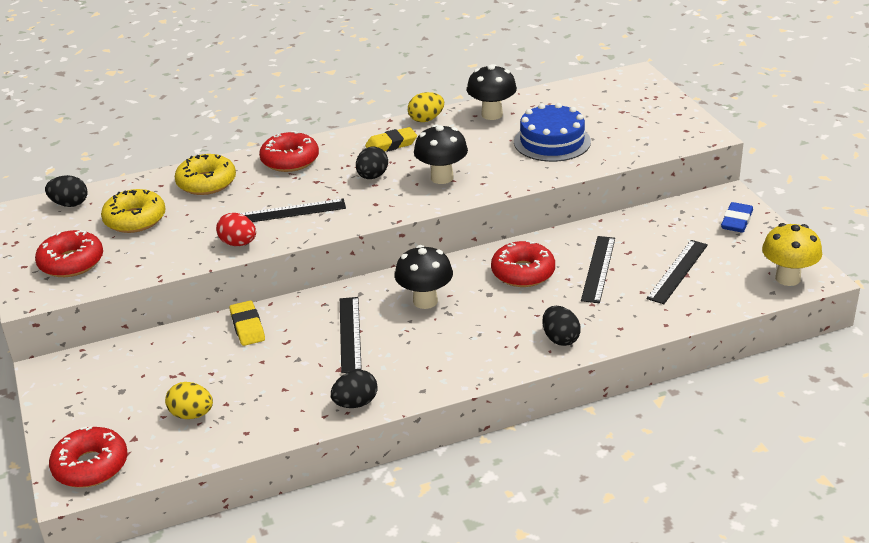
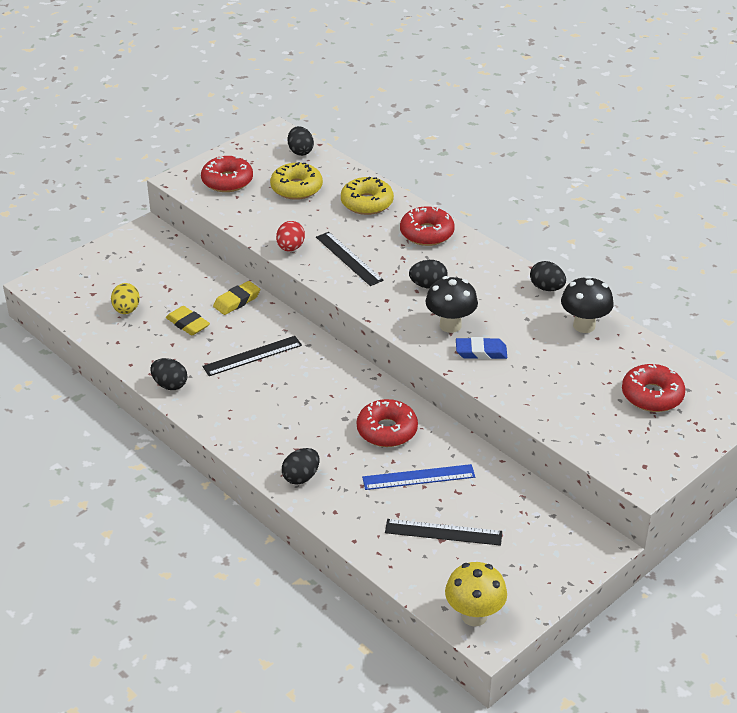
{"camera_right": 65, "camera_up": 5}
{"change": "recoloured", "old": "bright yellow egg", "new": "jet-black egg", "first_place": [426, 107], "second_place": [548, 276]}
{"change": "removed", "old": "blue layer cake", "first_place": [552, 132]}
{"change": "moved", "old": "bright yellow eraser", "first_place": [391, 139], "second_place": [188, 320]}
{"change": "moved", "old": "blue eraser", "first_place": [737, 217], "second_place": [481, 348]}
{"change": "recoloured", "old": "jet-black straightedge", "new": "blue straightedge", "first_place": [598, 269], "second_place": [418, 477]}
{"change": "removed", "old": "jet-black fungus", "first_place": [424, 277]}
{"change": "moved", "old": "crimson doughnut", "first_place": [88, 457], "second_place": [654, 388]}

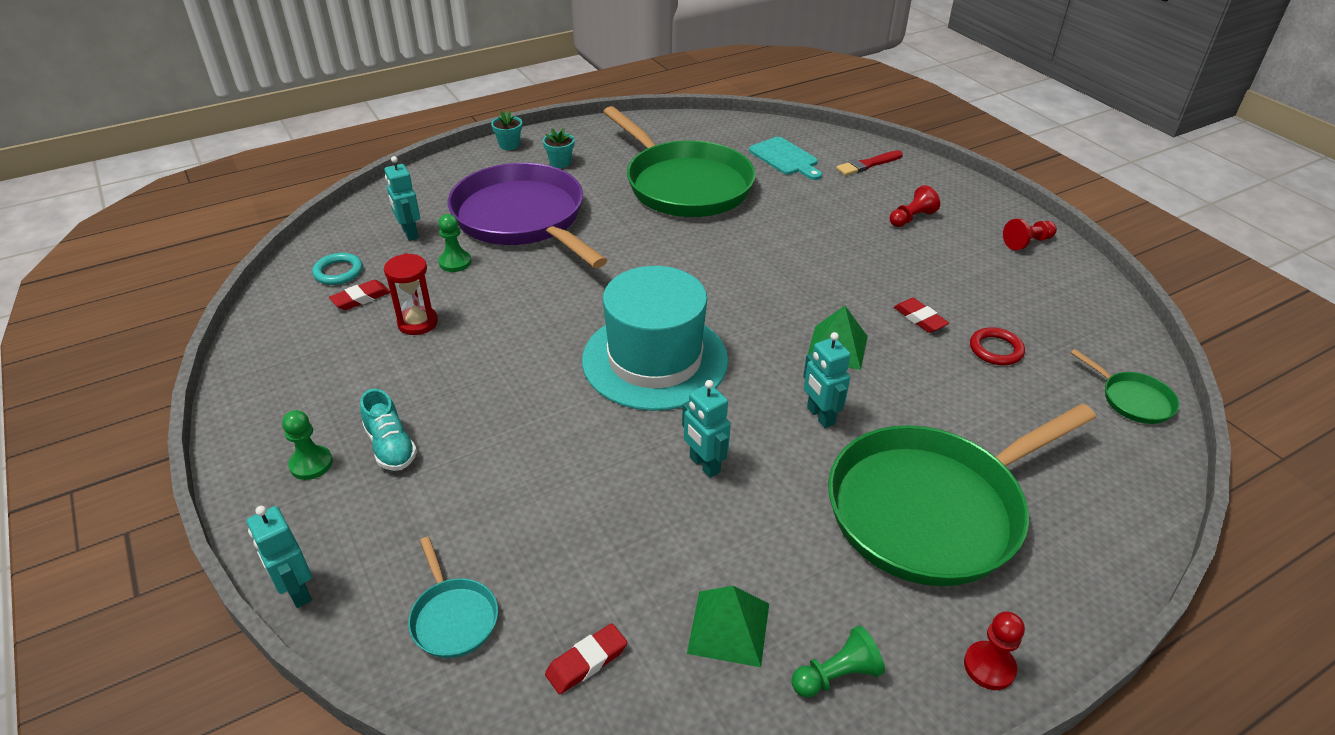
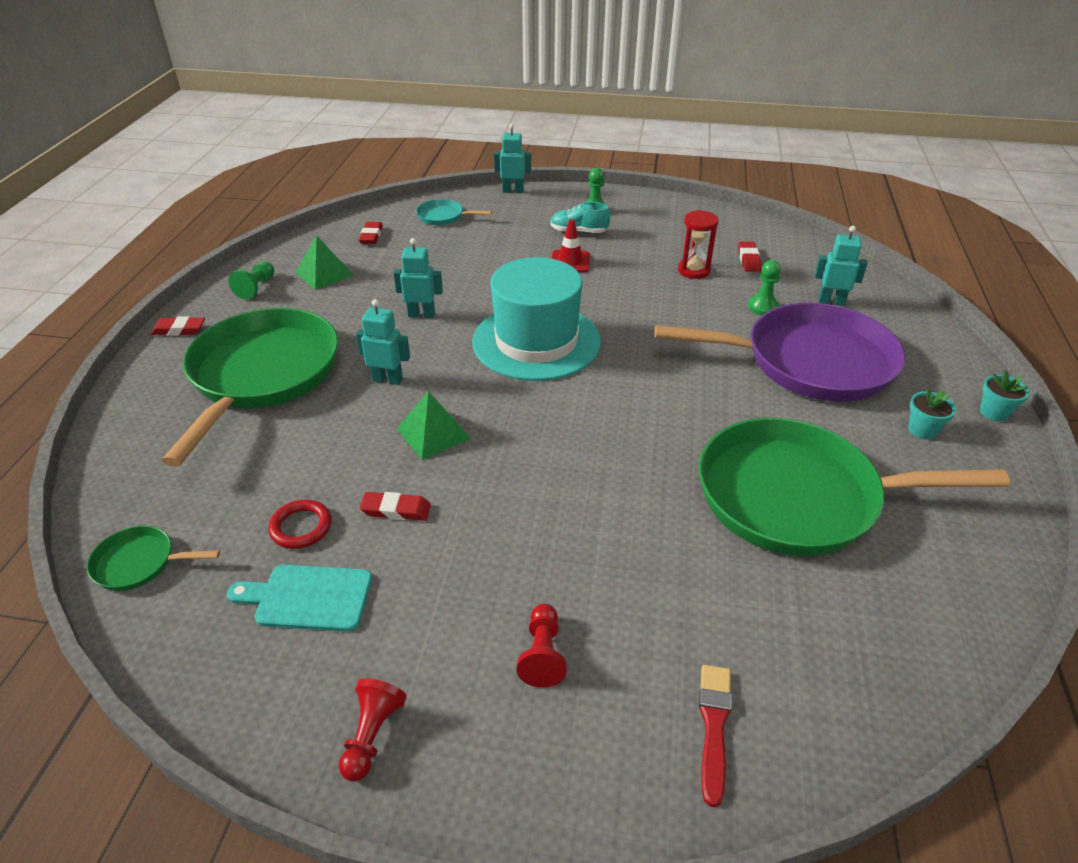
{"camera_right": 130, "camera_up": 0}
{"change": "moved", "old": "turquoise chopping board", "first_place": [785, 158], "second_place": [299, 598]}
{"change": "removed", "old": "turquoise ring", "first_place": [337, 269]}
{"change": "replaced", "old": "crimson chess pawn", "new": "crimson eraser", "first_place": [994, 650], "second_place": [178, 325]}
{"change": "added", "new": "crimson road cone", "second_place": [571, 245]}

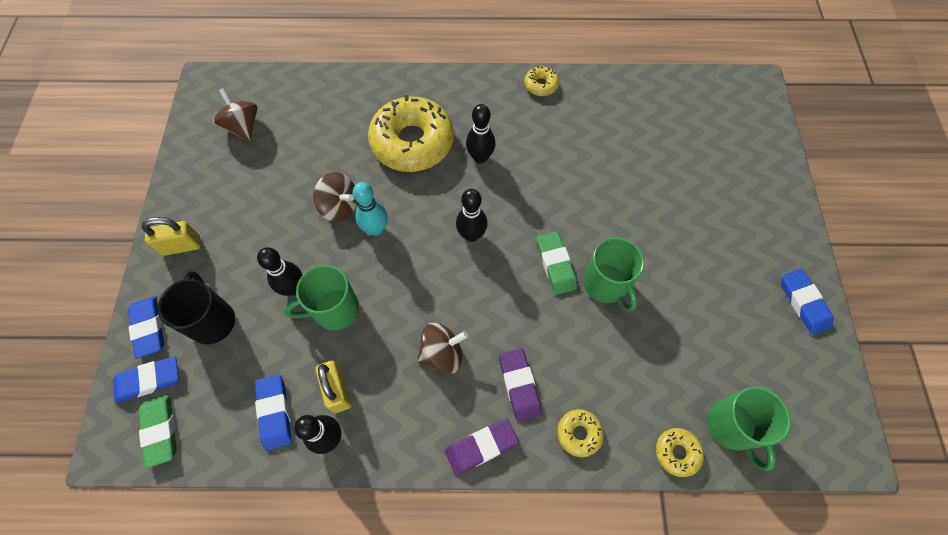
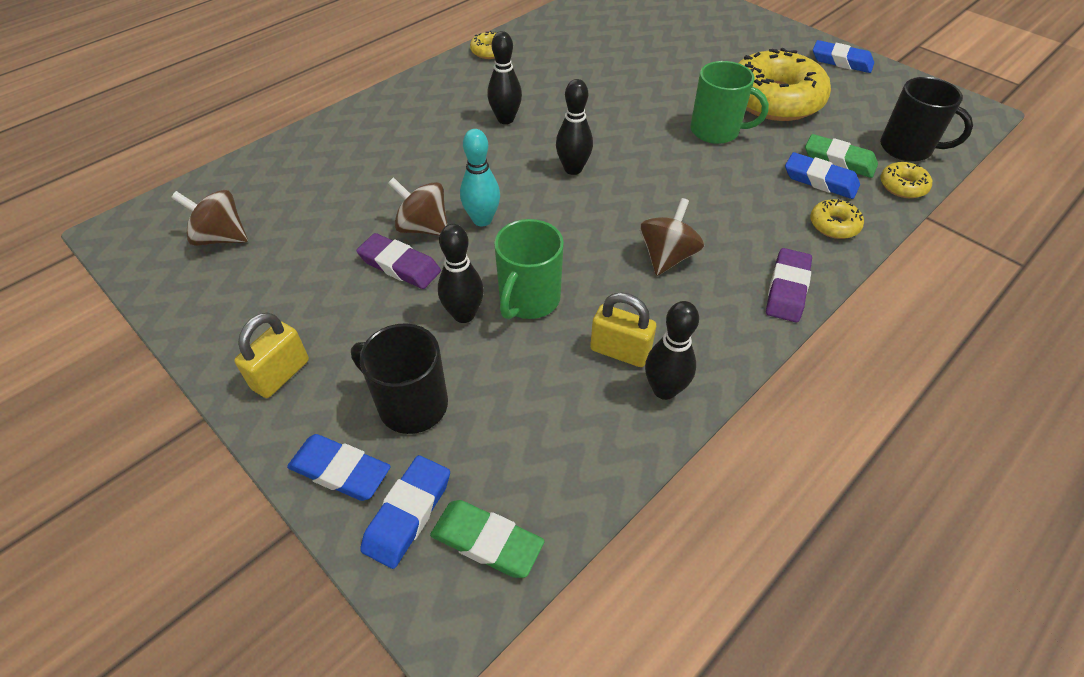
{"camera_right": -45, "camera_up": -15}
{"change": "moved", "old": "bright yellow doughnut", "first_place": [411, 133], "second_place": [785, 84]}
{"change": "turned", "old": "russet spinning top", "first_place": [335, 197], "second_place": [418, 206], "degrees": -135}
{"change": "moved", "old": "leaf-green eraser", "first_place": [557, 263], "second_place": [841, 156]}
{"change": "moved", "old": "purple eraser", "first_place": [520, 384], "second_place": [398, 261]}
{"change": "moved", "old": "blue eraser", "first_place": [273, 412], "second_place": [822, 175]}
{"change": "recoloured", "old": "leaf-green coffee mug", "new": "jet-black coffee mug", "first_place": [749, 429], "second_place": [926, 119]}

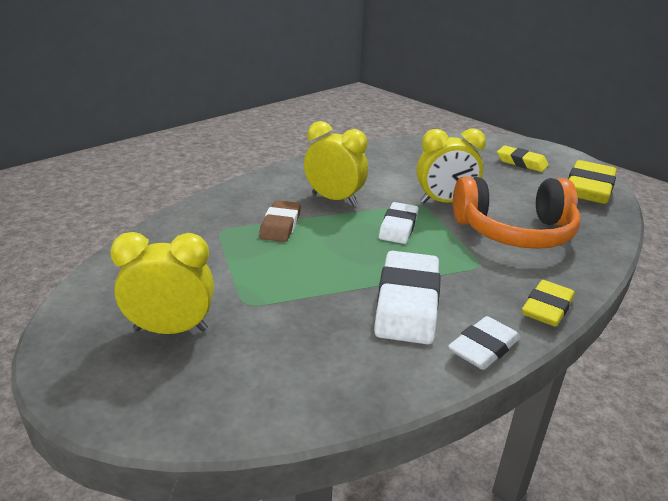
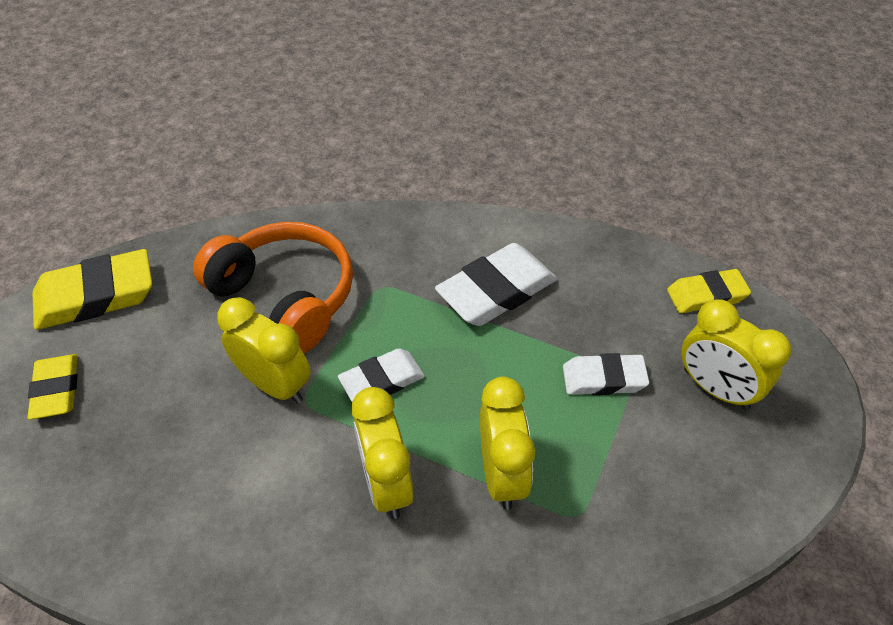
{"camera_right": -135, "camera_up": 20}
{"change": "replaced", "old": "russet eraser", "new": "bright yellow bedside clock", "first_place": [280, 221], "second_place": [507, 443]}
{"change": "moved", "old": "bright yellow eraser", "first_place": [548, 303], "second_place": [709, 291]}
{"change": "moved", "old": "white eraser", "first_place": [484, 343], "second_place": [606, 374]}

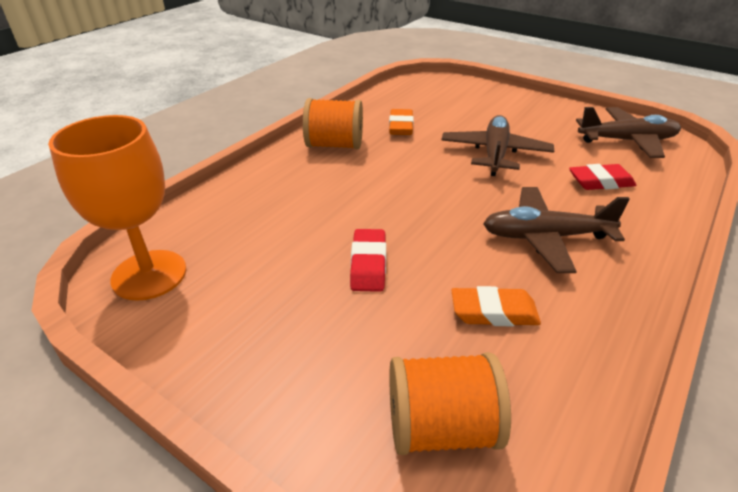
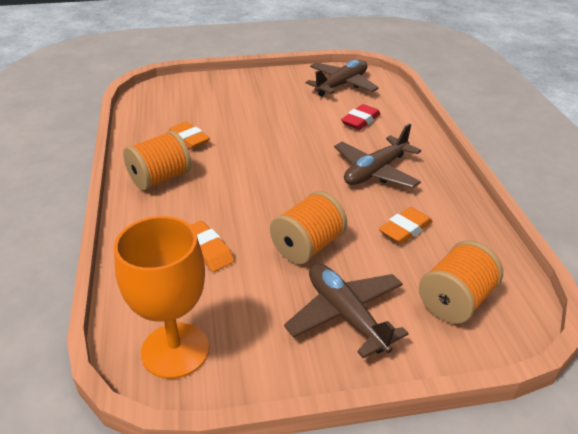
{"camera_right": -45, "camera_up": 0}
{"change": "moved", "old": "russet plane", "first_place": [497, 145], "second_place": [346, 310]}
{"change": "replaced", "old": "crimson eraser", "new": "orange-coloured bobbin", "first_place": [368, 260], "second_place": [308, 227]}
{"change": "added", "new": "orange-coloured eraser", "second_place": [212, 246]}

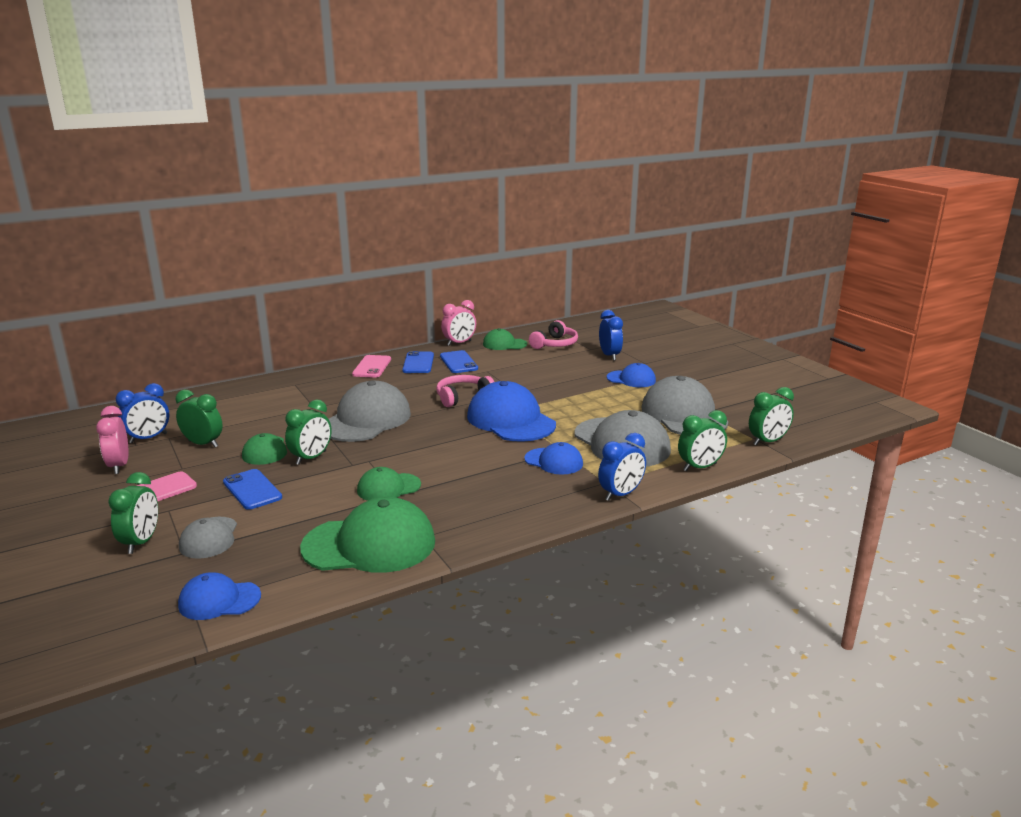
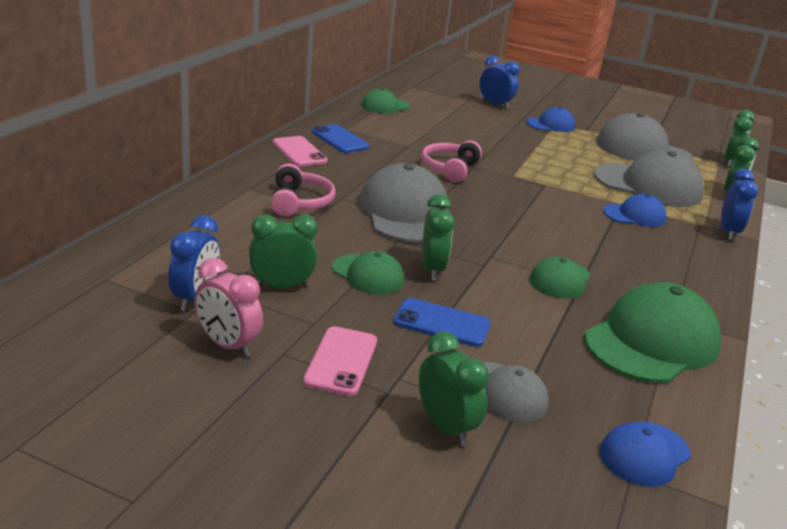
{"camera_right": -40, "camera_up": 5}
{"change": "removed", "old": "rosy bedside clock", "first_place": [458, 323]}
{"change": "moved", "old": "rosy headset", "first_place": [553, 334], "second_place": [303, 190]}
{"change": "removed", "old": "blue smartphone", "first_place": [459, 361]}
{"change": "removed", "old": "blue cap", "first_place": [511, 411]}

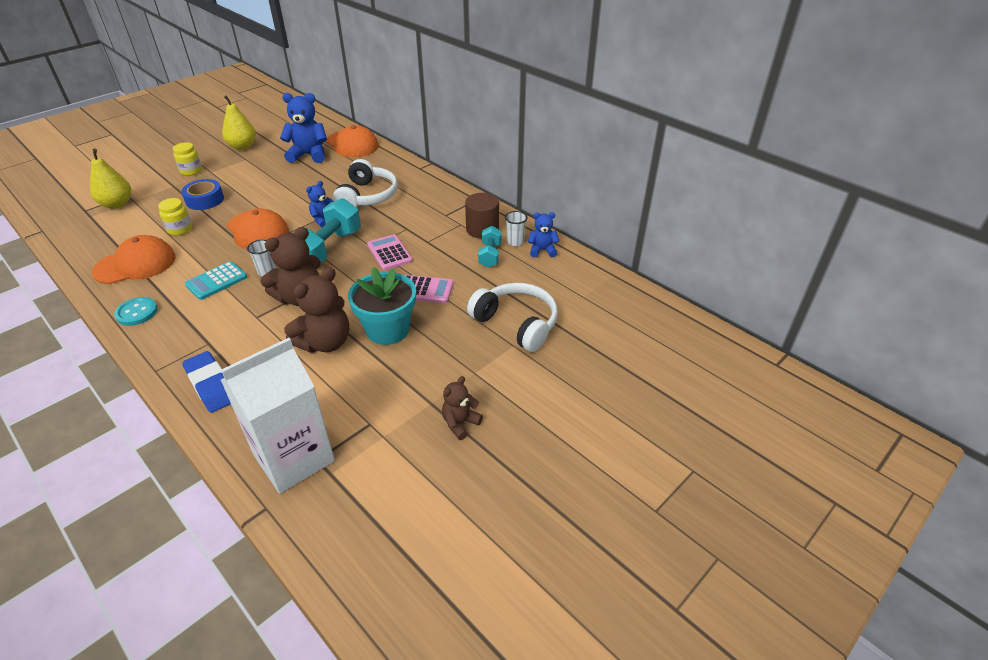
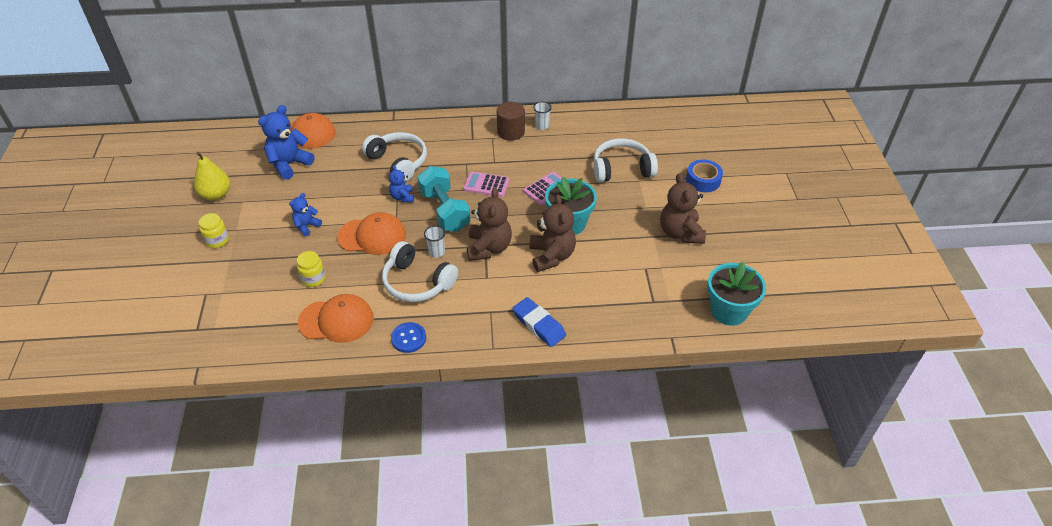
{"camera_right": -50, "camera_up": 5}
{"change": "removed", "old": "bright yellow pear fruit", "first_place": [110, 179]}
{"change": "moved", "old": "blue sticky tape", "first_place": [202, 194], "second_place": [704, 176]}
{"change": "moved", "old": "blue teddy bear", "first_place": [543, 235], "second_place": [305, 214]}
{"change": "removed", "old": "turquoise free weight", "first_place": [490, 247]}
{"change": "turned", "old": "orange-coloured cap", "first_place": [134, 259], "second_place": [336, 318], "degrees": 75}
{"change": "replaced", "old": "turquoise pocket calculator", "new": "white headset", "first_place": [216, 280], "second_place": [420, 271]}
{"change": "recoloured", "old": "turquoise sewing button", "new": "blue sewing button", "first_place": [136, 311], "second_place": [408, 337]}
{"change": "removed", "old": "white carton", "first_place": [278, 416]}
{"change": "turned", "old": "blue eraser", "first_place": [206, 382], "second_place": [539, 322], "degrees": 45}
{"change": "resized", "old": "russet teddy bear", "first_place": [462, 408], "second_place": [683, 208], "factor": 1.79}
{"change": "added", "new": "turquoise flower pot", "second_place": [736, 294]}

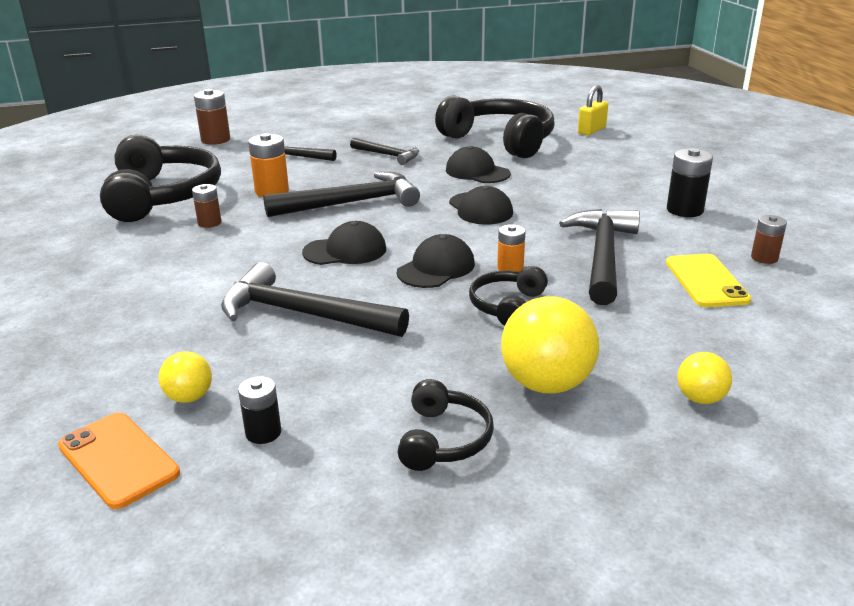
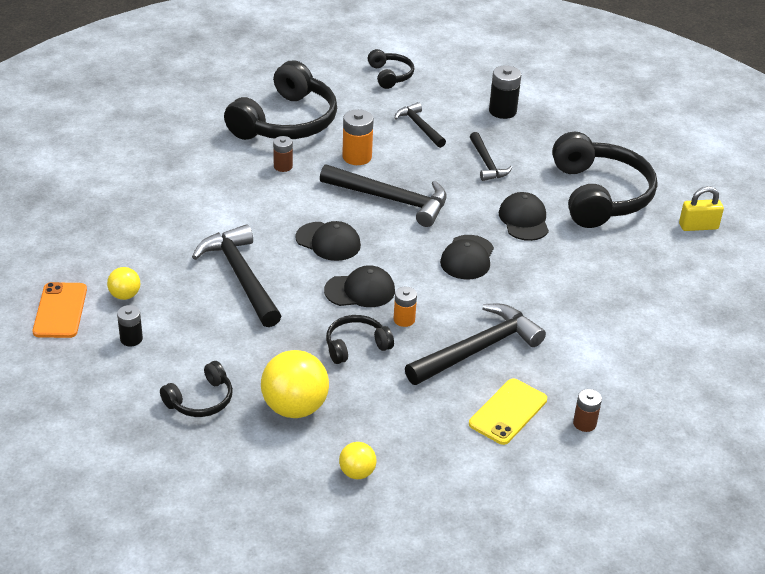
{"camera_right": 40, "camera_up": 10}
{"change": "replaced", "old": "russet power cell", "new": "jet-black headset", "first_place": [212, 117], "second_place": [391, 69]}
{"change": "moved", "old": "jet-black power cell", "first_place": [690, 182], "second_place": [505, 92]}

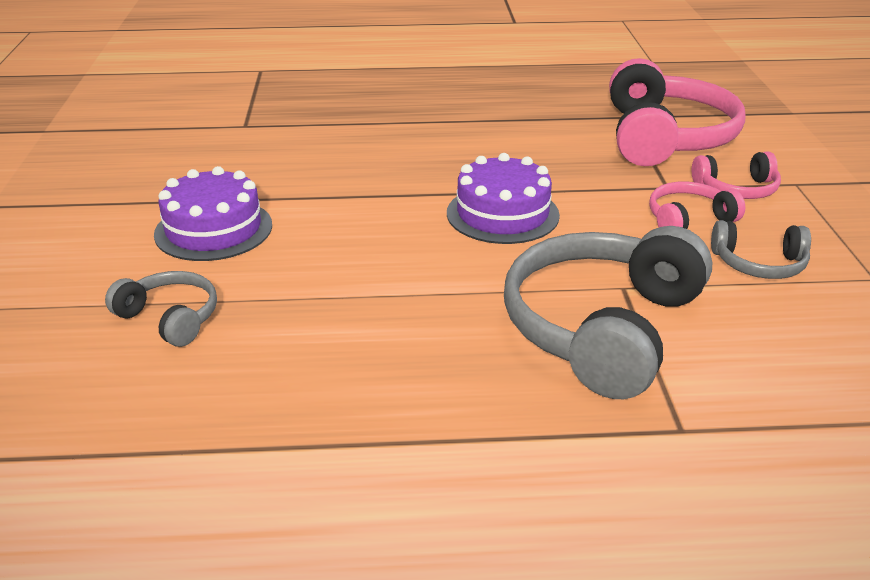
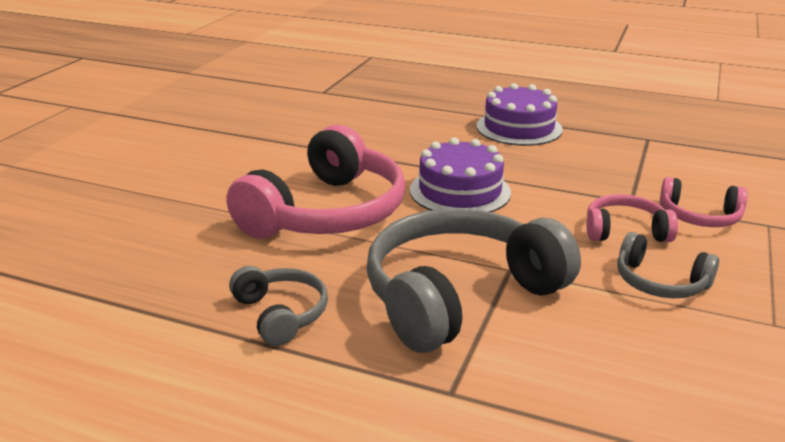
{"camera_right": 25, "camera_up": -5}
{"change": "moved", "old": "rosy headset", "first_place": [677, 112], "second_place": [316, 182]}
{"change": "moved", "old": "purple layer cake", "first_place": [213, 213], "second_place": [519, 114]}
{"change": "moved", "old": "grey headset", "first_place": [161, 309], "second_place": [278, 306]}

